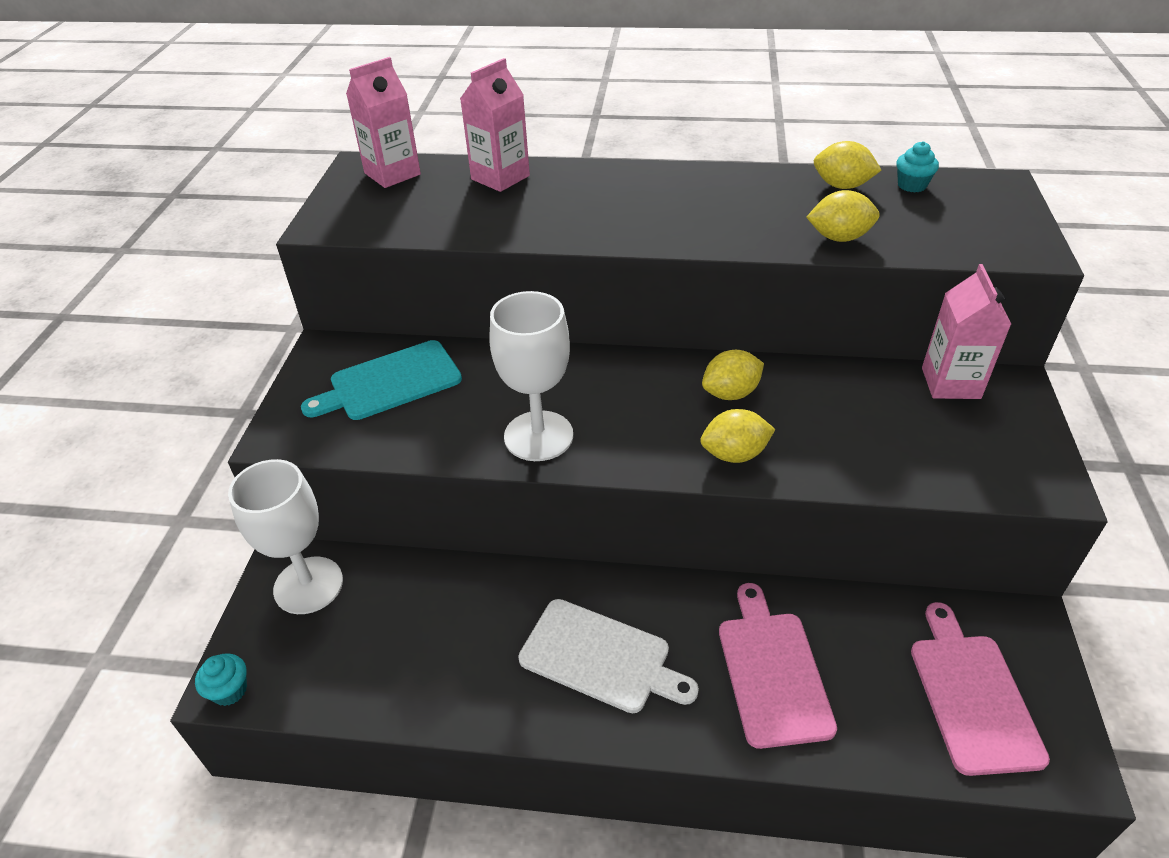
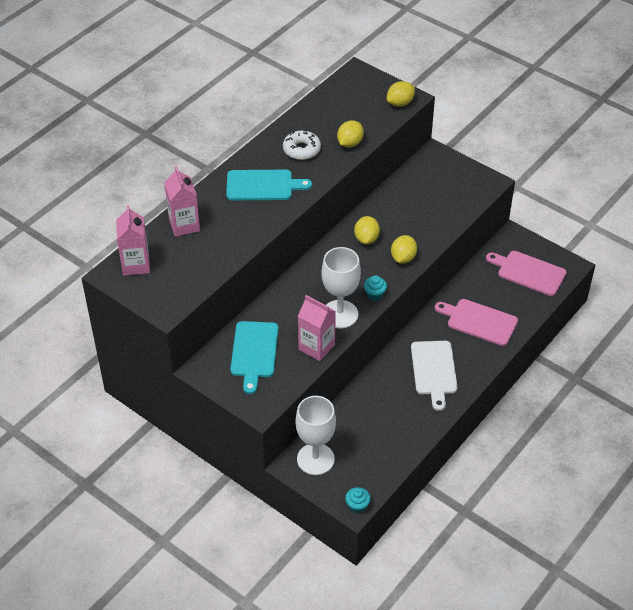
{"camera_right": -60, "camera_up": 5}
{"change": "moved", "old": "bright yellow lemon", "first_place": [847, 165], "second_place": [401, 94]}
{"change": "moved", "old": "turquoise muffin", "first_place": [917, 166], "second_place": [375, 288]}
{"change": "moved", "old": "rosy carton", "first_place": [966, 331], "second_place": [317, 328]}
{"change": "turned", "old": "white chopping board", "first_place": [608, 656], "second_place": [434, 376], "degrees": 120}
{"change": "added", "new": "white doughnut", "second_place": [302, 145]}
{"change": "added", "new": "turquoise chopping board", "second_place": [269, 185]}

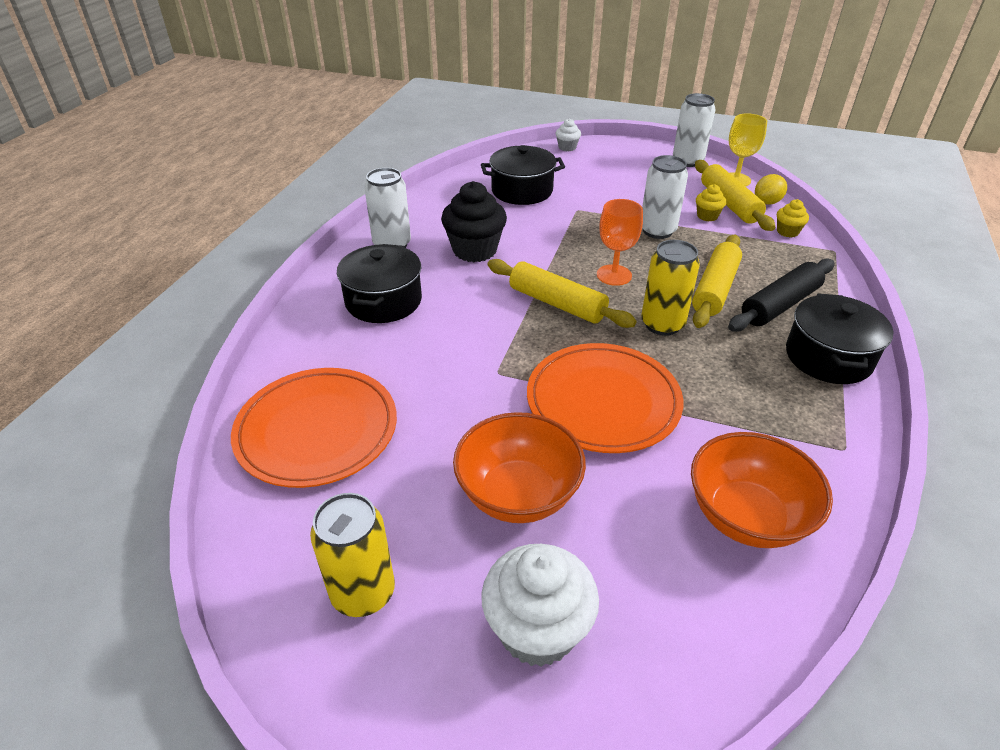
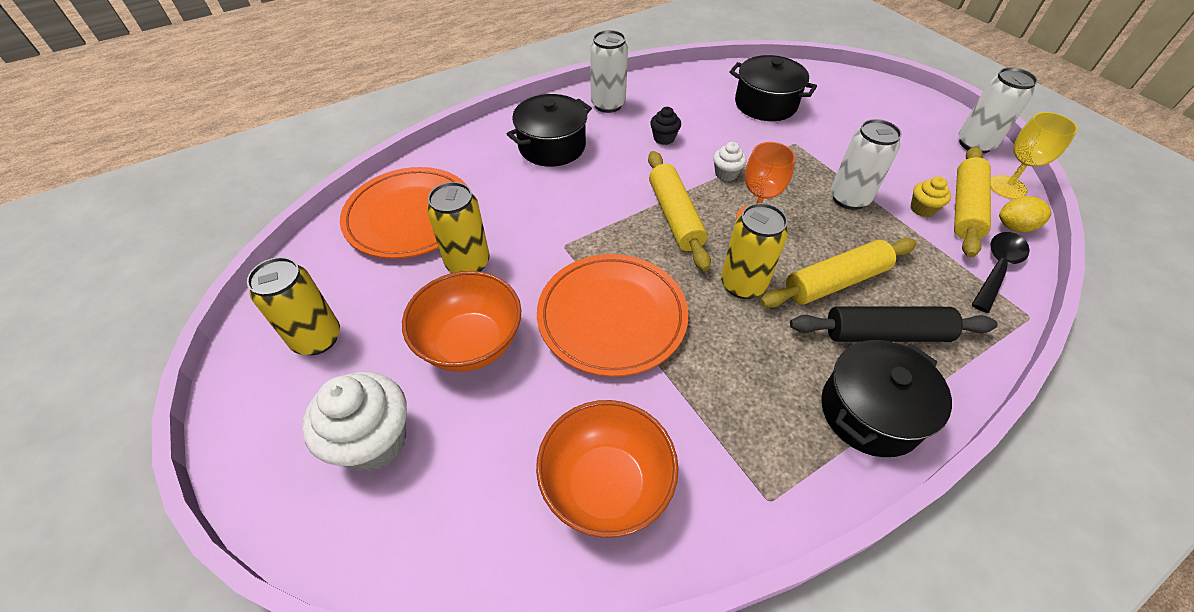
{"camera_right": 40, "camera_up": 10}
{"change": "moved", "old": "white muffin", "first_place": [568, 135], "second_place": [729, 161]}
{"change": "resized", "old": "jet-black muffin", "first_place": [474, 221], "second_place": [665, 126], "factor": 0.5}
{"change": "replaced", "old": "bright yellow muffin", "new": "jet-black spoon", "first_place": [793, 218], "second_place": [1001, 272]}
{"change": "added", "new": "bright yellow tin", "second_place": [458, 227]}

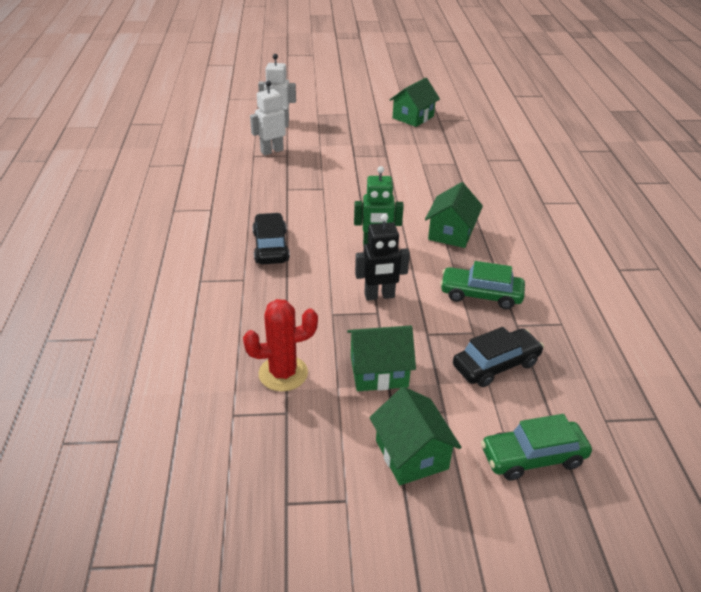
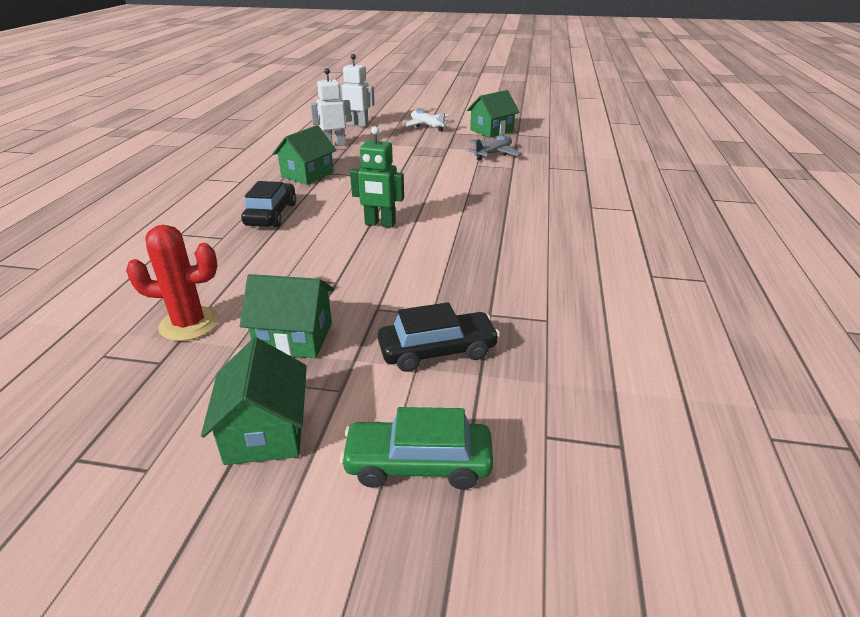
{"camera_right": 15, "camera_up": -5}
{"change": "moved", "old": "leaf-green cottage", "first_place": [454, 215], "second_place": [304, 155]}
{"change": "removed", "old": "jet-black robot figure", "first_place": [382, 257]}
{"change": "removed", "old": "leaf-green toy car", "first_place": [482, 285]}
{"change": "added", "new": "white plane", "second_place": [427, 120]}
{"change": "added", "new": "grey plane", "second_place": [494, 148]}

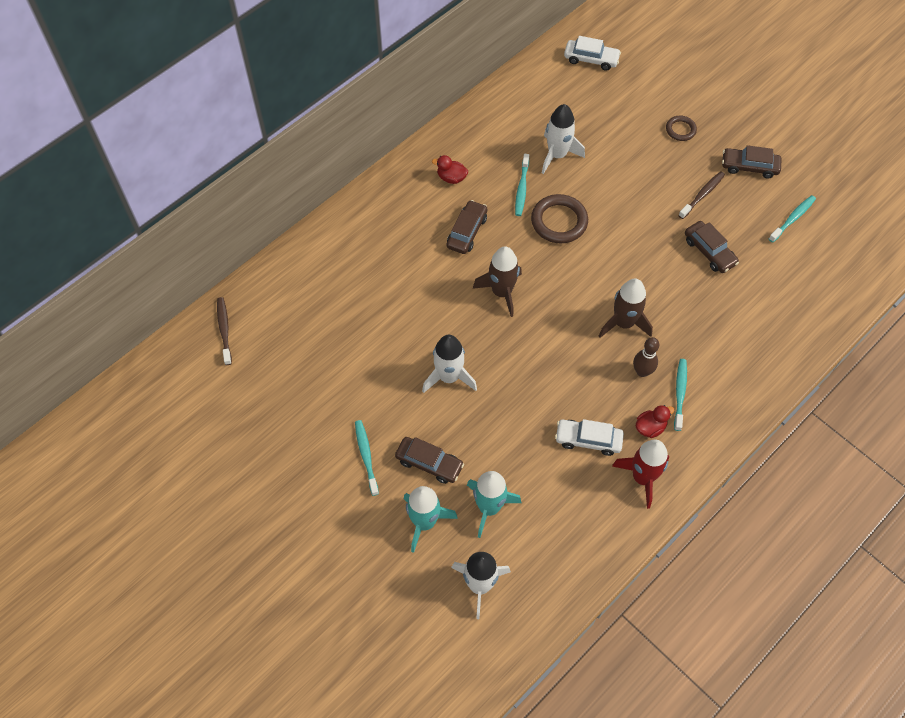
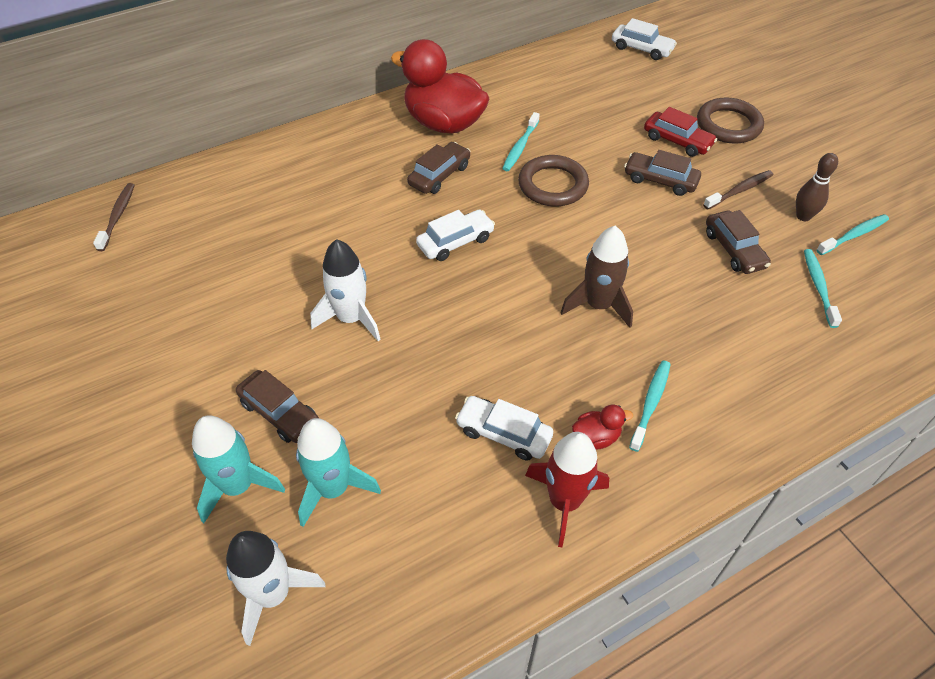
{"camera_right": 15, "camera_up": -10}
{"change": "removed", "old": "white rocket", "first_place": [563, 139]}
{"change": "resized", "old": "russet ring", "first_place": [681, 128], "second_place": [730, 120], "factor": 1.77}
{"change": "moved", "old": "russet toy car", "first_place": [751, 162], "second_place": [662, 173]}
{"change": "resized", "old": "crimson rubber duck", "first_place": [450, 169], "second_place": [440, 86], "factor": 2.44}
{"change": "replaced", "old": "russet rocket", "new": "white toy car", "first_place": [497, 281], "second_place": [455, 235]}
{"change": "moved", "old": "russet tenpin", "first_place": [646, 357], "second_place": [817, 187]}
{"change": "moved", "old": "turquoise tooth brush", "first_place": [367, 458], "second_place": [823, 288]}
{"change": "added", "new": "crimson toy car", "second_place": [680, 132]}

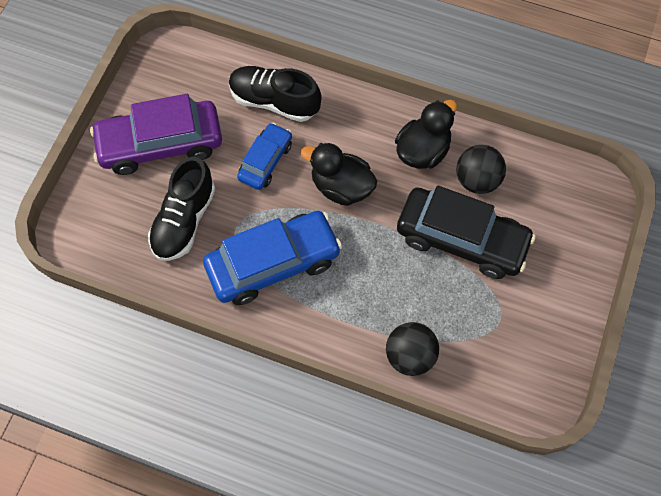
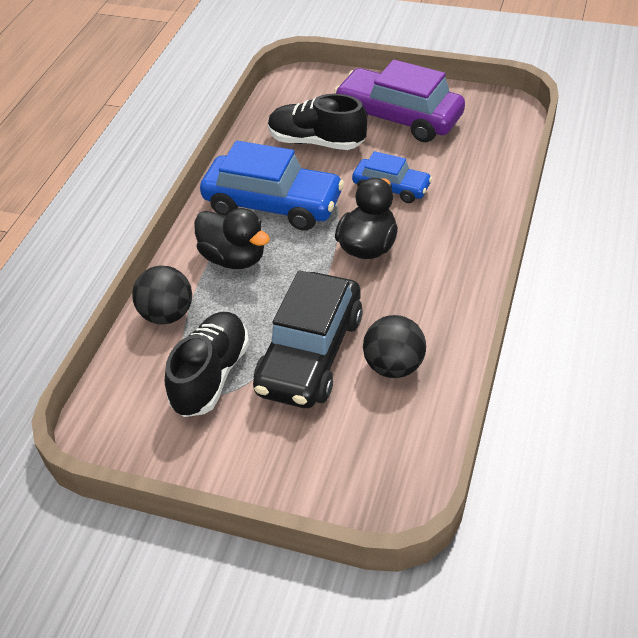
{"camera_right": 90, "camera_up": -20}
{"change": "moved", "old": "jet-black shoe", "first_place": [275, 94], "second_place": [207, 364]}
{"change": "turned", "old": "purple toy car", "first_place": [156, 134], "second_place": [399, 101], "degrees": -45}
{"change": "moved", "old": "jet-black rubber duck", "first_place": [426, 134], "second_place": [232, 238]}
{"change": "turned", "old": "blue toy car", "first_place": [272, 258], "second_place": [272, 186], "degrees": -45}

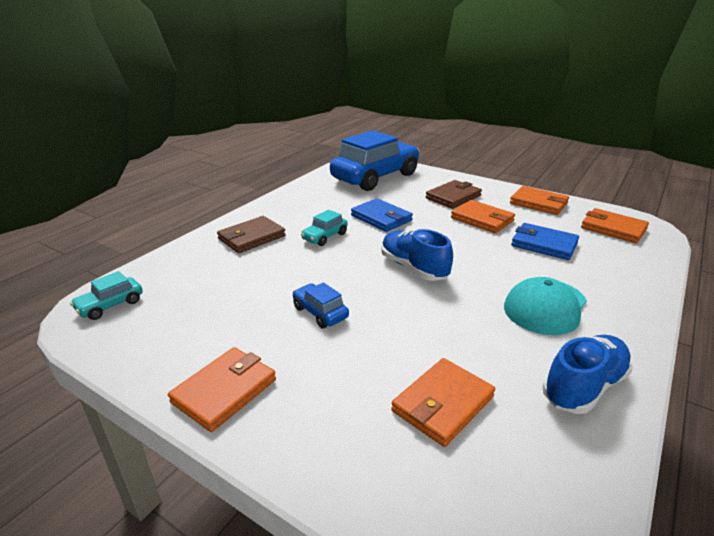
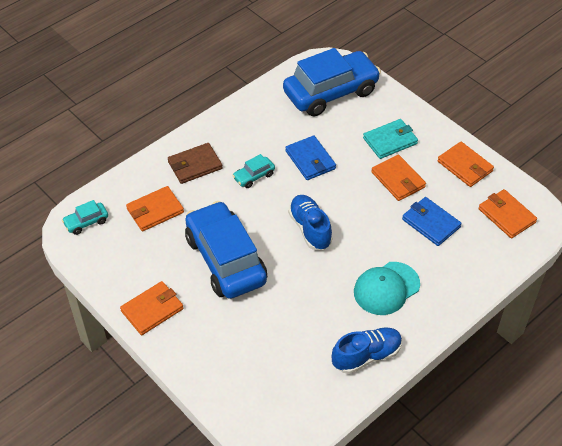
{"camera_right": 15, "camera_up": 20}
{"change": "recoloured", "old": "russet card wallet", "new": "turquoise card wallet", "first_place": [454, 194], "second_place": [390, 139]}
{"change": "resized", "old": "blue toy car", "first_place": [321, 305], "second_place": [226, 250], "factor": 2.41}
{"change": "moved", "old": "orange-coloured card wallet", "first_place": [443, 402], "second_place": [155, 209]}

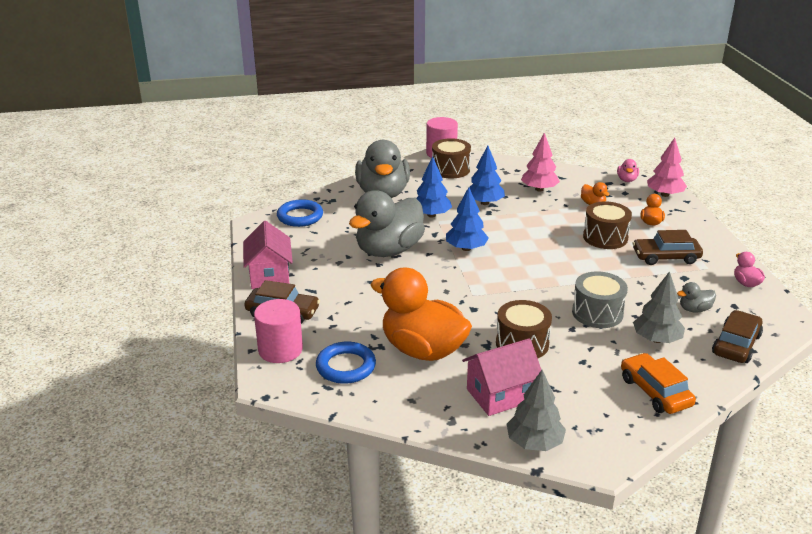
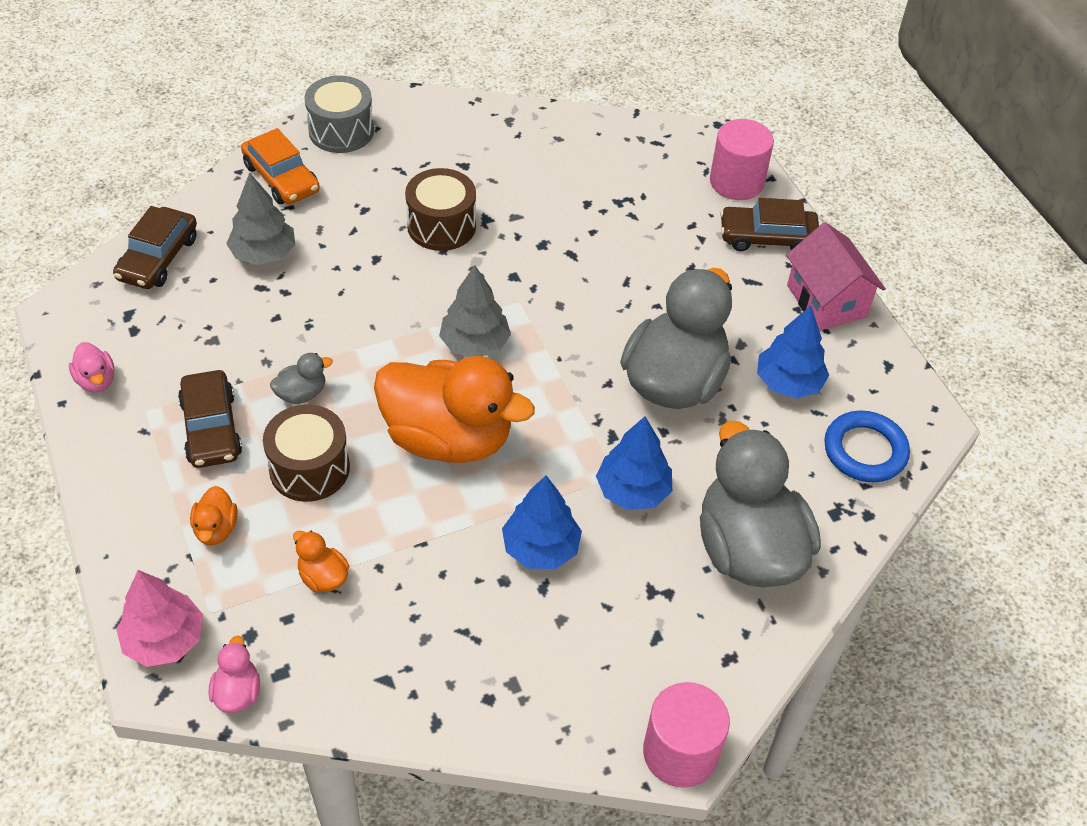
{"camera_right": 165, "camera_up": 20}
{"change": "removed", "old": "rosy tree", "first_place": [540, 162]}
{"change": "removed", "old": "russet snare drum", "first_place": [451, 158]}
{"change": "moved", "old": "blue tree", "first_place": [467, 219], "second_place": [793, 352]}
{"change": "turned", "old": "russet toy car", "first_place": [668, 247], "second_place": [210, 419], "degrees": 90}
{"change": "moved", "old": "orange-coloured rubber duck", "first_place": [421, 314], "second_place": [454, 409]}
{"change": "moved", "old": "grey snare drum", "first_place": [600, 300], "second_place": [339, 114]}
{"change": "moved", "old": "grey rubber duck", "first_place": [696, 297], "second_place": [301, 378]}
{"change": "removed", "old": "rosy cottage", "first_place": [501, 377]}
{"change": "removed", "old": "blue ring", "first_place": [346, 363]}
{"change": "moved", "old": "grey tree", "first_place": [536, 410], "second_place": [475, 311]}

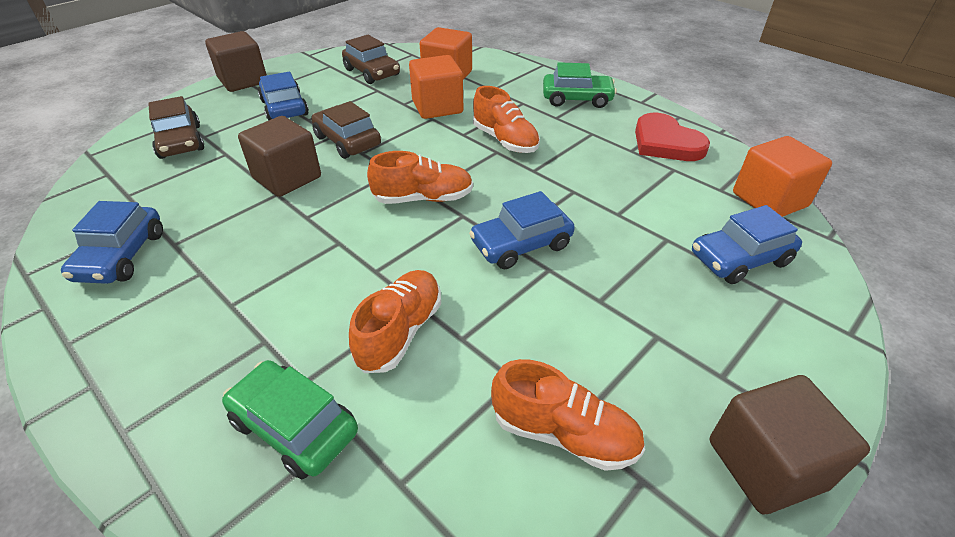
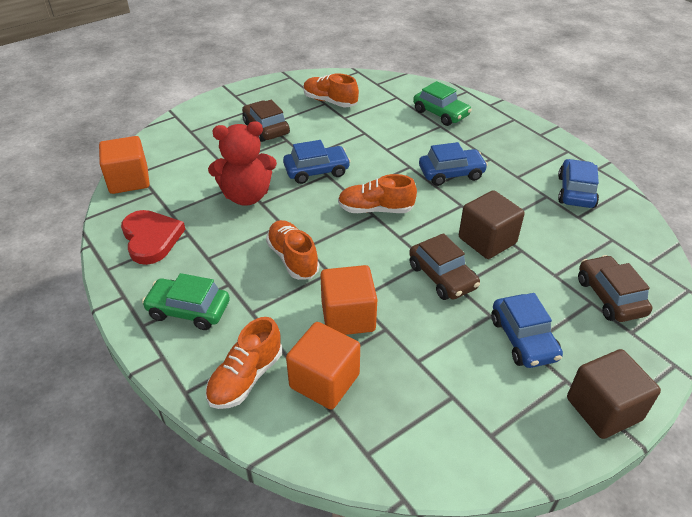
{"camera_right": -170, "camera_up": 0}
{"change": "moved", "old": "russet toy car", "first_place": [371, 59], "second_place": [266, 121]}
{"change": "moved", "old": "blue toy car", "first_place": [747, 244], "second_place": [453, 164]}
{"change": "moved", "old": "orange-coloured shoe", "first_place": [395, 321], "second_place": [244, 363]}
{"change": "removed", "old": "russet solid cube", "first_place": [790, 445]}
{"change": "added", "new": "crimson teddy bear", "second_place": [242, 163]}

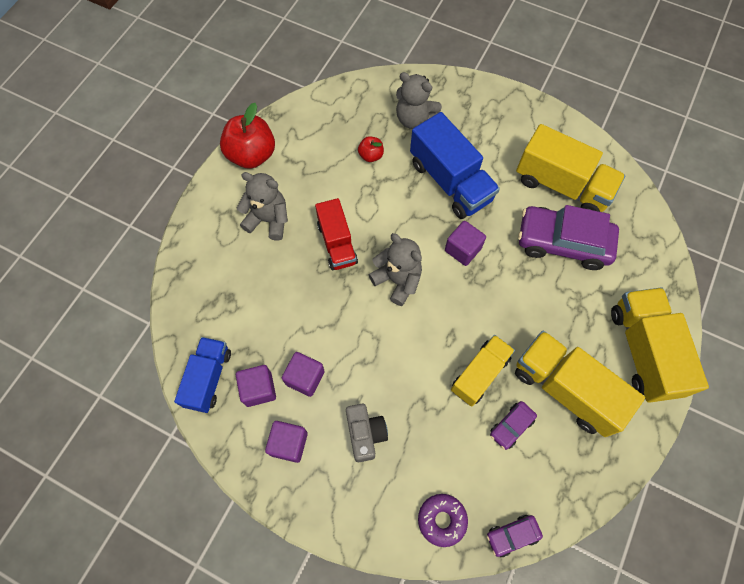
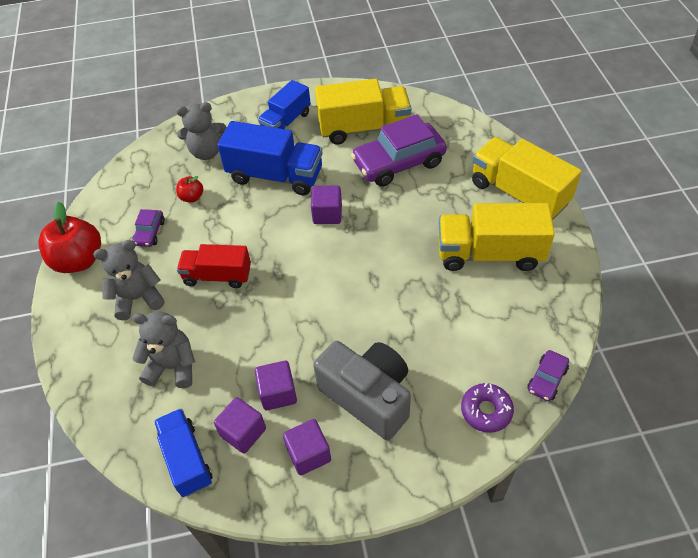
{"camera_right": -35, "camera_up": -15}
{"change": "turned", "old": "crimson truck", "first_place": [336, 234], "second_place": [214, 266], "degrees": 150}
{"change": "moved", "old": "grey teddy bear", "first_place": [395, 269], "second_place": [163, 349]}
{"change": "removed", "old": "bright yellow truck", "first_place": [483, 371]}
{"change": "moved", "old": "purple toy car", "first_place": [513, 425], "second_place": [148, 228]}
{"change": "resized", "old": "grey camera", "first_place": [367, 433], "second_place": [362, 390], "factor": 1.7}
{"change": "added", "new": "blue truck", "second_place": [284, 104]}

